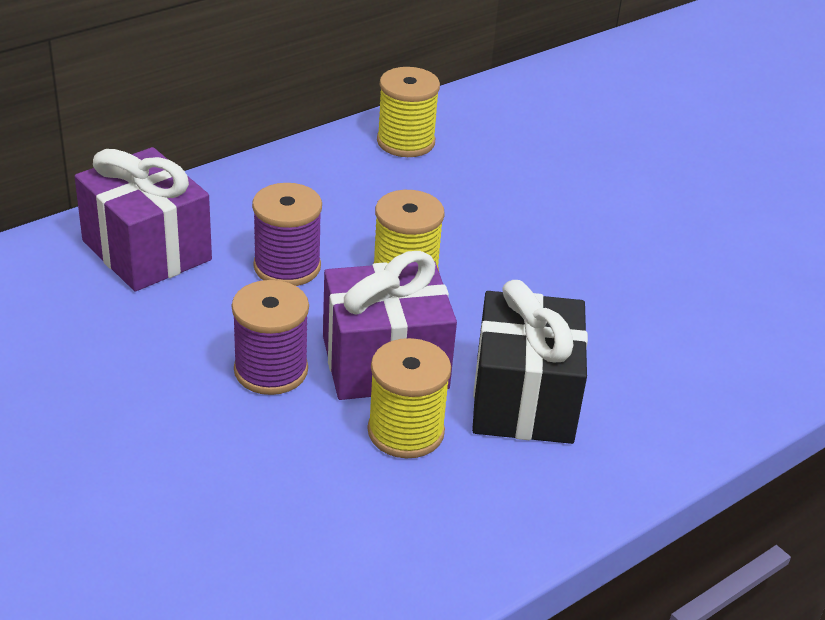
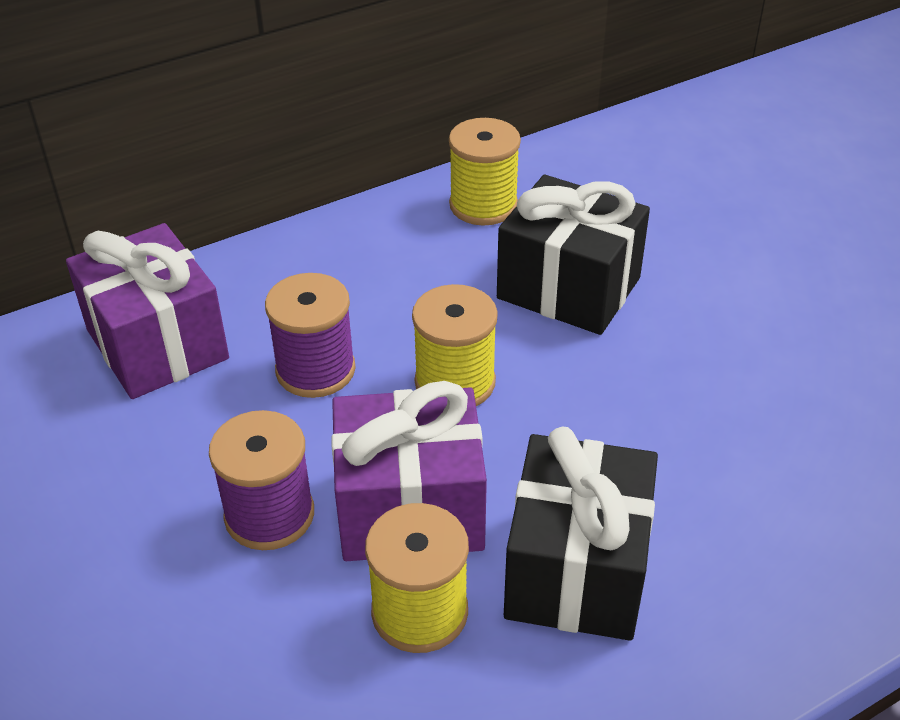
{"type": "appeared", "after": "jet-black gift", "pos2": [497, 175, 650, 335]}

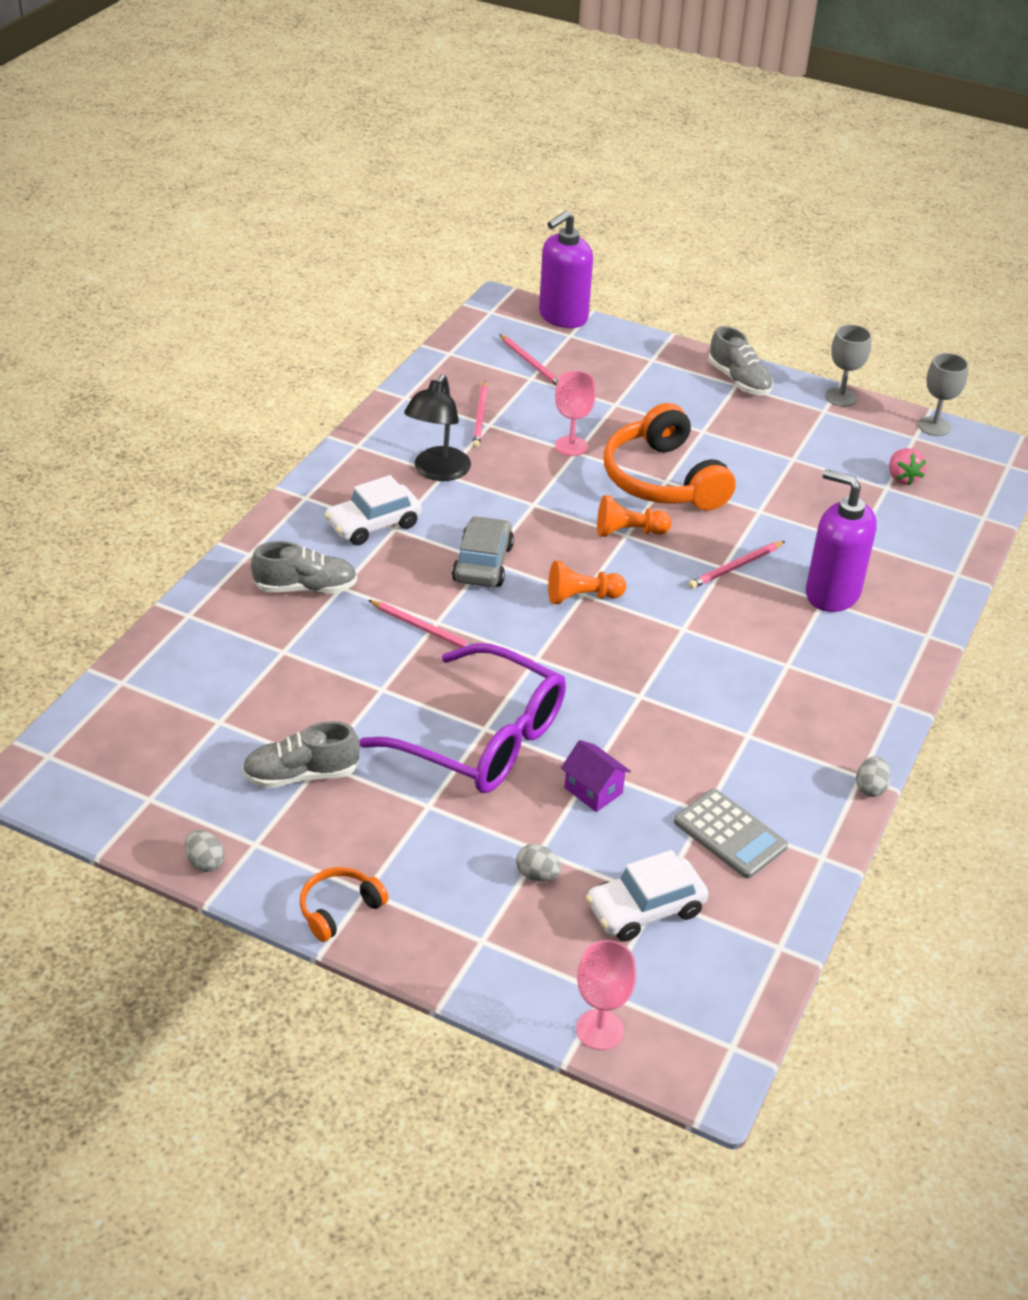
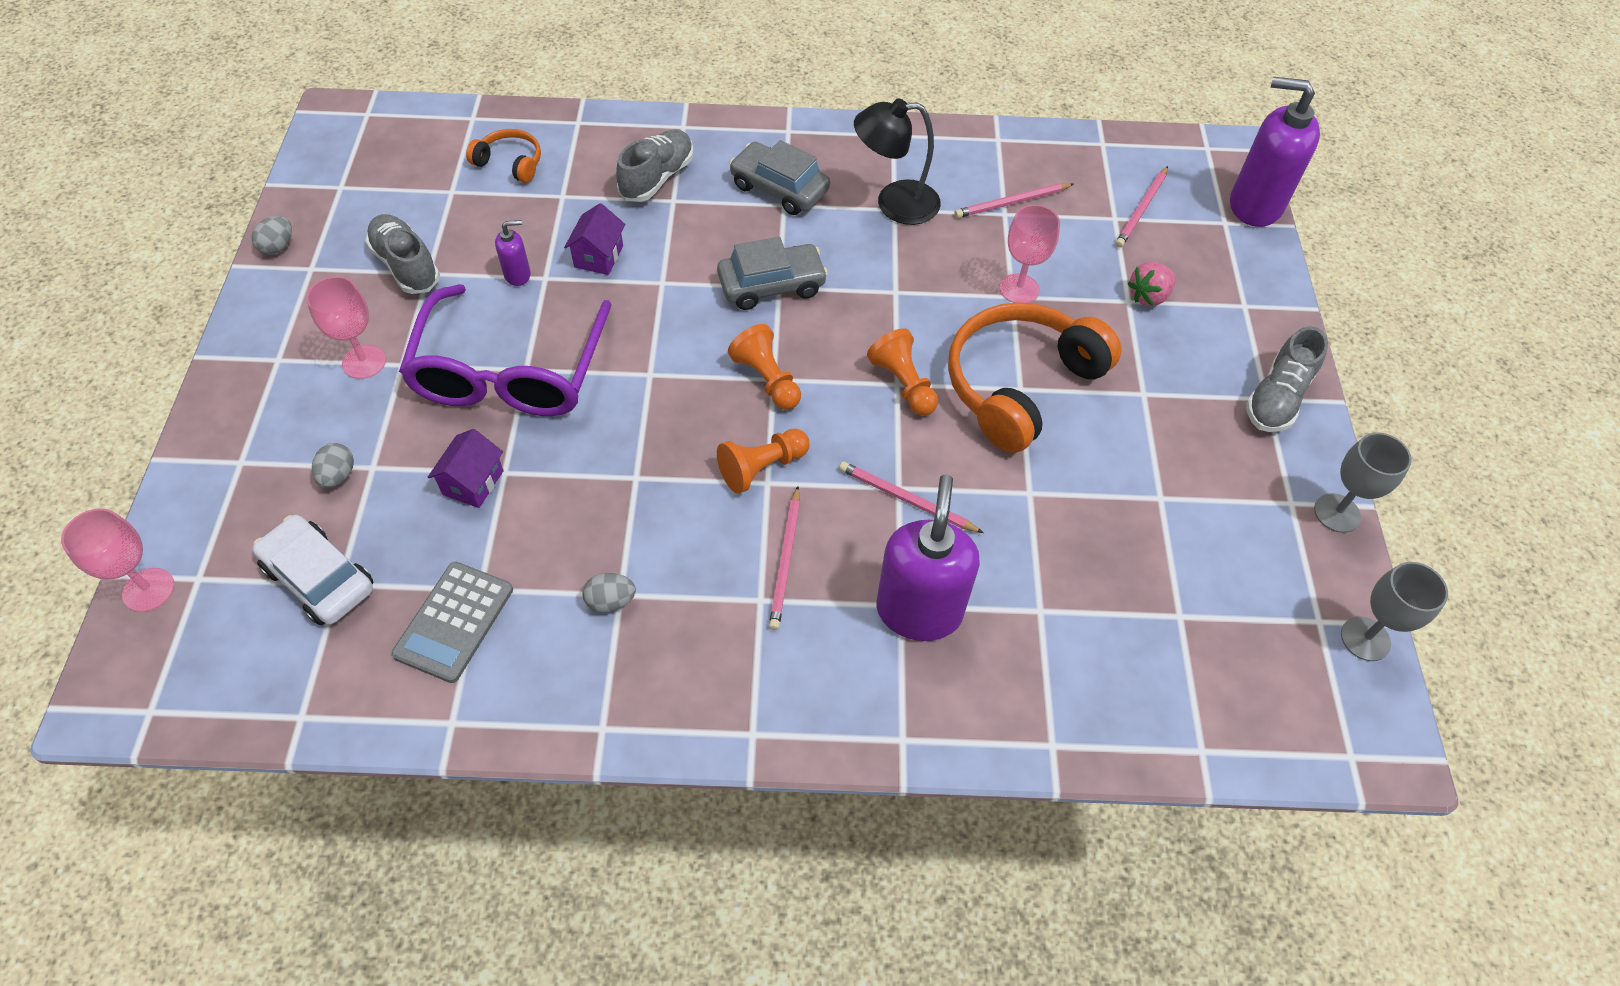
{"type": "spun", "before": "grey shoe", "pos1": [251, 541, 357, 593], "pos2": [616, 129, 694, 202], "turn": -120}
{"type": "relocated", "before": "orange-coloured over-ear headphones", "pos1": [300, 867, 389, 942], "pos2": [466, 129, 541, 183]}
{"type": "colour", "before": "pure white toy car", "after": "grey toy car", "pos1": [324, 475, 422, 545], "pos2": [729, 140, 830, 215]}
{"type": "relocated", "before": "pink pencil", "pos1": [368, 600, 478, 654], "pos2": [769, 486, 800, 630]}
{"type": "relocated", "before": "grey egg shape", "pos1": [856, 756, 891, 797], "pos2": [582, 573, 636, 613]}
{"type": "relocated", "before": "pink berry", "pos1": [889, 448, 926, 486], "pos2": [1127, 262, 1176, 307]}
{"type": "appeared", "after": "pink goblet", "pos2": [306, 276, 386, 379]}
{"type": "appeared", "after": "violet soap dispenser", "pos2": [495, 220, 531, 286]}
{"type": "appeared", "after": "violet toy house", "pos2": [564, 203, 625, 275]}
{"type": "appeared", "after": "orange-coloured game pawn", "pos2": [717, 429, 809, 494]}

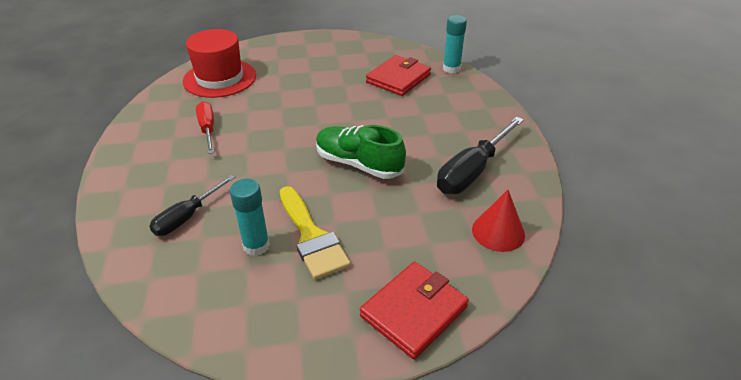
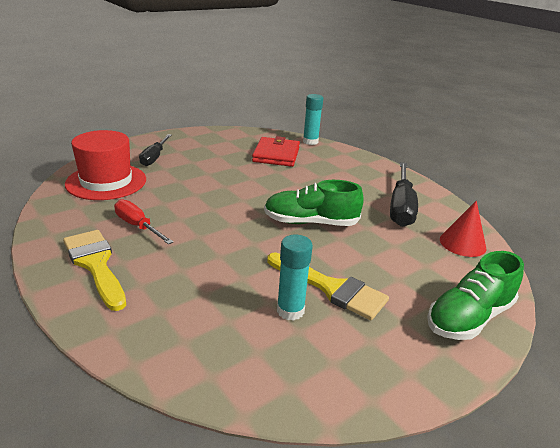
{"type": "relocated", "before": "jet-black screwdriver", "pos1": [149, 175, 235, 236], "pos2": [139, 134, 172, 166]}
{"type": "exchanged", "before": "red card wallet", "after": "green shoe", "pos1": [360, 262, 469, 359], "pos2": [427, 251, 524, 340]}
{"type": "appeared", "after": "golden paint brush", "pos2": [63, 230, 126, 311]}

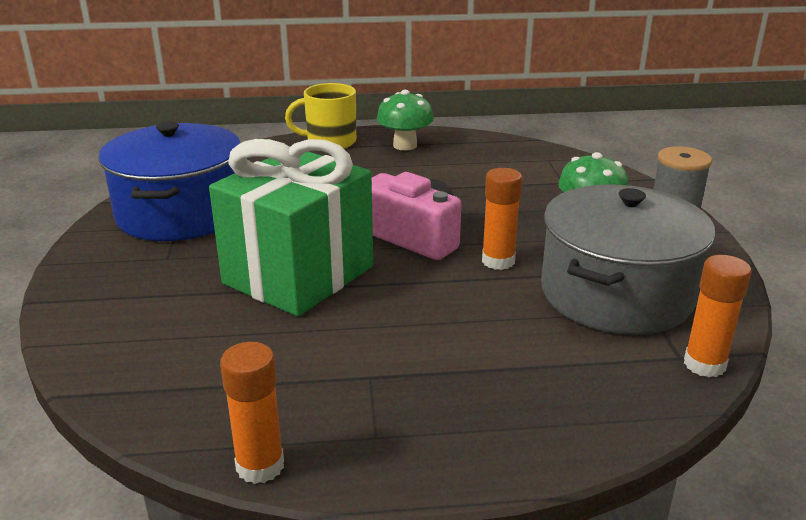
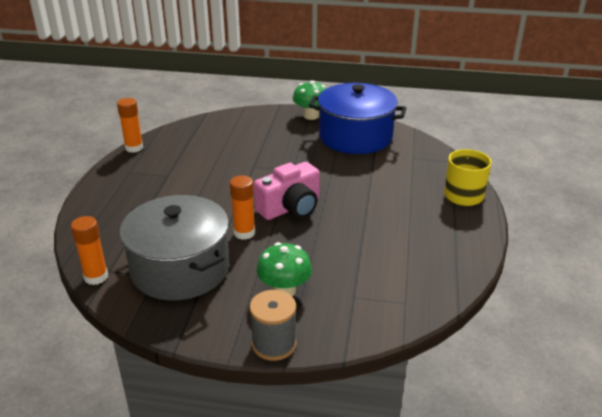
{"type": "missing", "before": "green gift", "pos1": [209, 139, 373, 316]}
{"type": "relocated", "before": "green mushroom", "pos1": [377, 90, 434, 150], "pos2": [293, 80, 327, 120]}

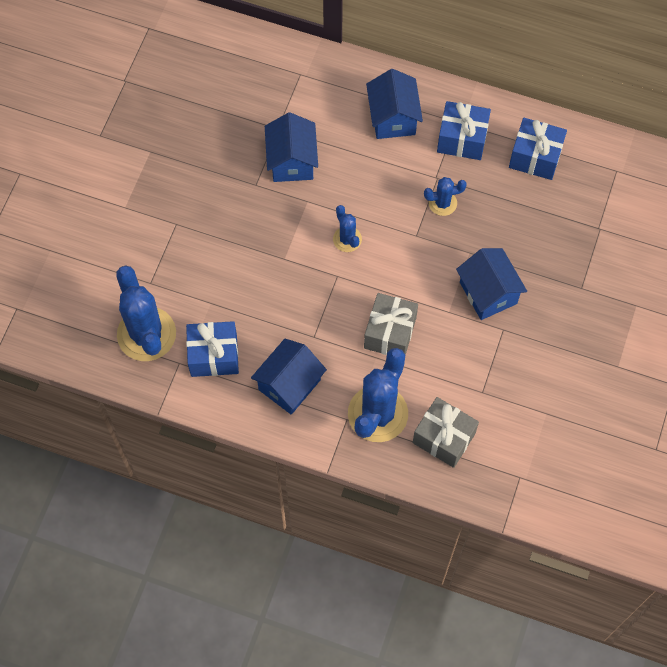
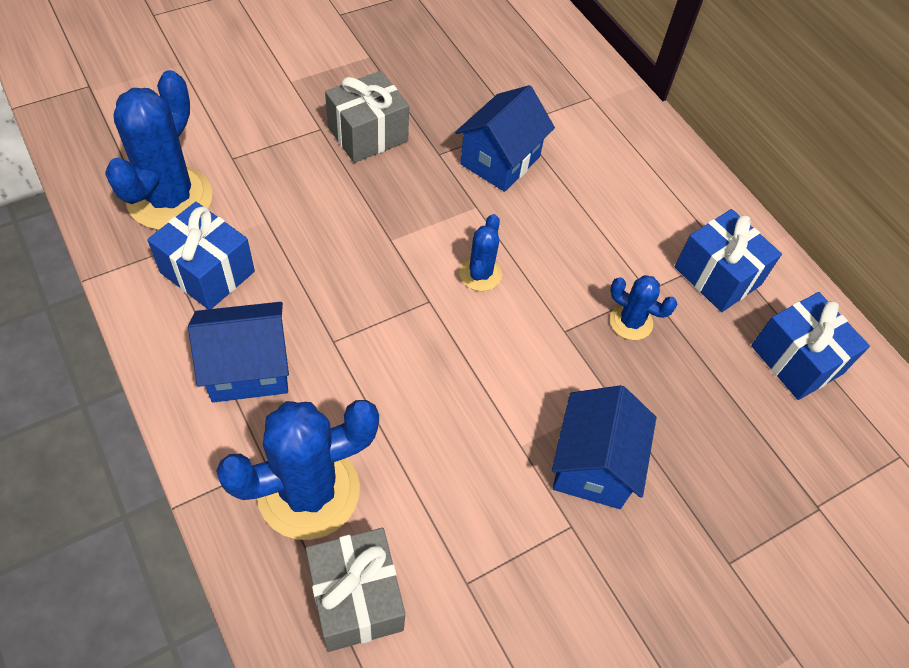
{"type": "relocated", "before": "grey gift", "pos1": [364, 293, 418, 355], "pos2": [325, 71, 409, 163]}
{"type": "missing", "before": "blue toy house", "pos1": [366, 69, 423, 139]}

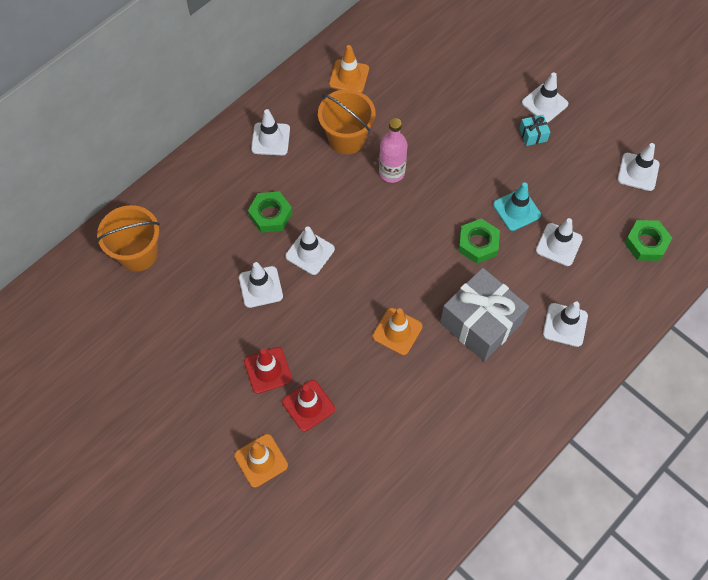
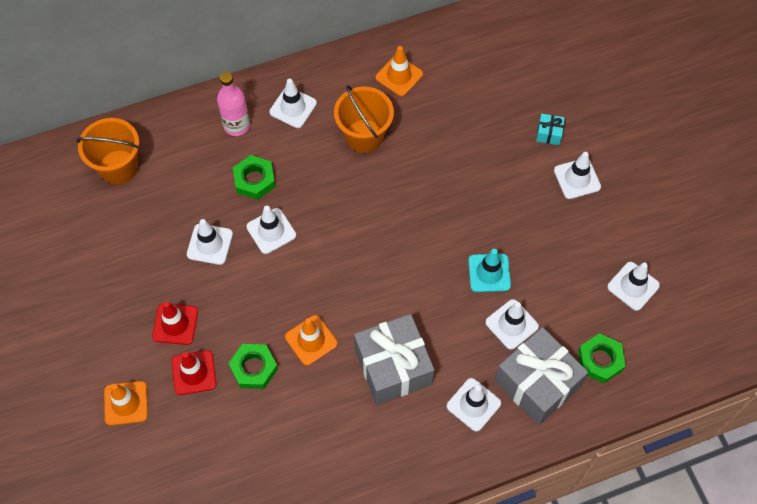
{"type": "relocated", "before": "pink flask", "pos1": [379, 118, 408, 183], "pos2": [217, 72, 250, 136]}
{"type": "relocated", "before": "green hexagon nut", "pos1": [458, 218, 500, 263], "pos2": [229, 344, 278, 389]}
{"type": "relocated", "before": "turquoise gift", "pos1": [519, 115, 550, 146], "pos2": [536, 114, 565, 145]}
{"type": "appeared", "after": "grey gift", "pos2": [495, 327, 588, 425]}

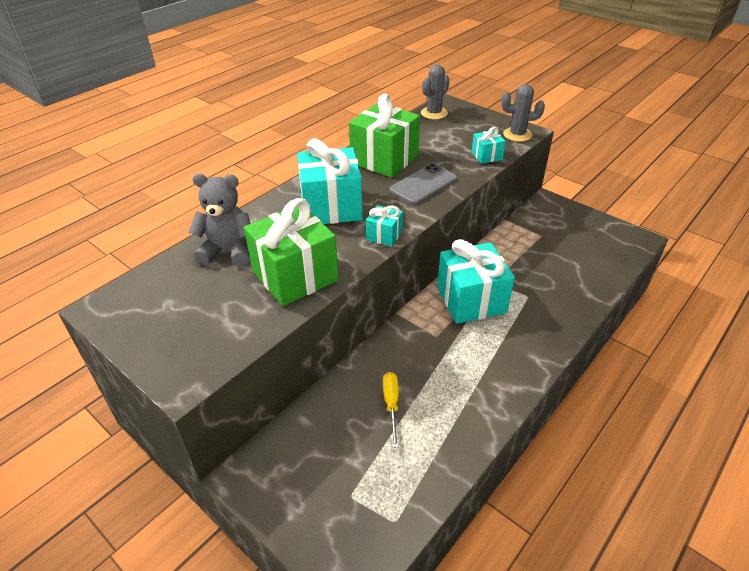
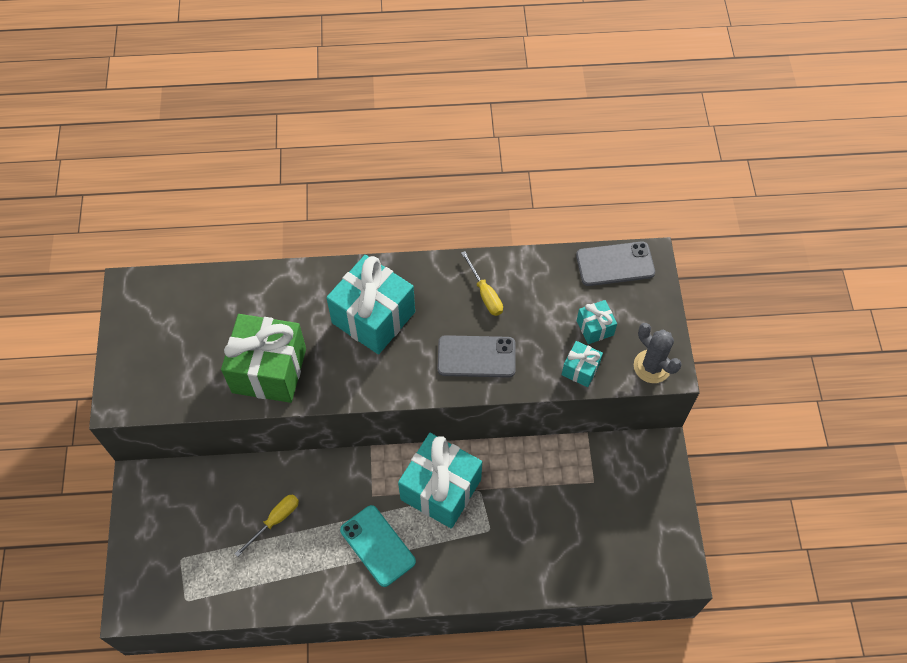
{"type": "missing", "before": "grey teddy", "pos1": [189, 174, 251, 266]}
{"type": "exchanged", "before": "green gift", "after": "golden screwdriver", "pos1": [349, 94, 420, 177], "pos2": [461, 251, 503, 316]}
{"type": "relocated", "before": "turquoise gift", "pos1": [366, 205, 403, 247], "pos2": [576, 300, 617, 344]}
{"type": "exchanged", "before": "grey cactus", "after": "grey smartphone", "pos1": [421, 65, 450, 119], "pos2": [576, 241, 655, 286]}
{"type": "appeared", "after": "turquoise smartphone", "pos2": [340, 505, 416, 587]}

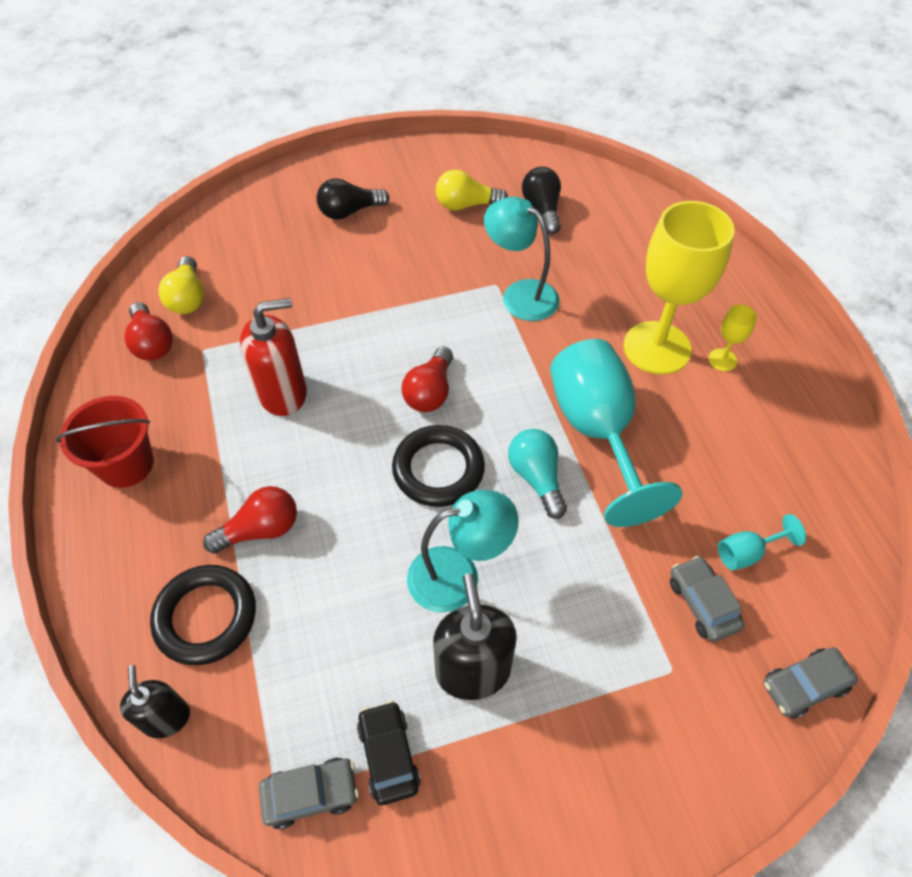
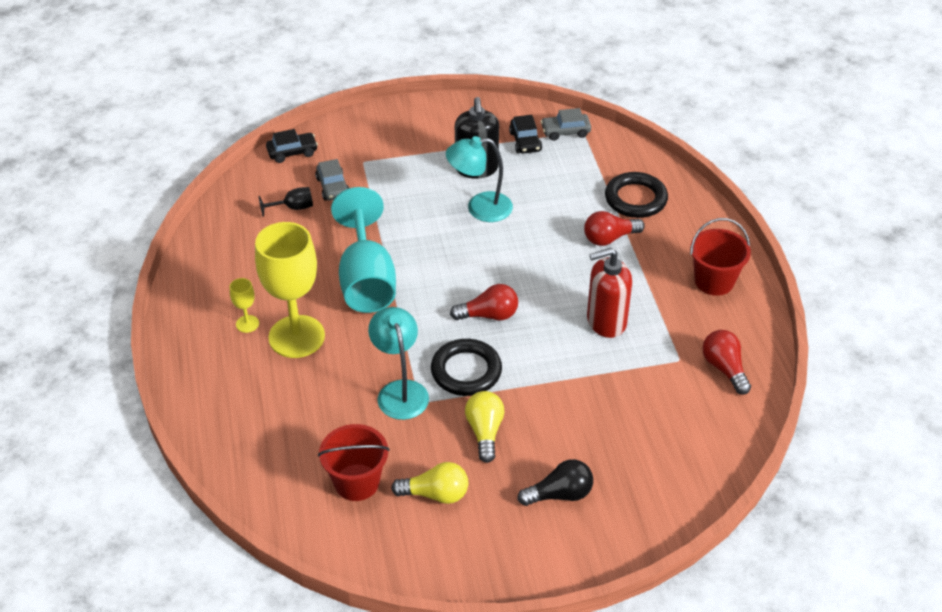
{"type": "missing", "before": "jet-black soap dispenser", "pos1": [120, 665, 190, 738]}
{"type": "relocated", "before": "golden light bulb", "pos1": [158, 256, 204, 314], "pos2": [465, 391, 505, 463]}
{"type": "relocated", "before": "jet-black hoop", "pos1": [392, 425, 485, 507], "pos2": [431, 339, 502, 396]}
{"type": "spun", "before": "red light bulb", "pos1": [402, 347, 453, 412], "pos2": [450, 284, 518, 320], "turn": 60}
{"type": "spun", "before": "turquoise lamp", "pos1": [484, 196, 560, 321], "pos2": [368, 307, 429, 420], "turn": -150}
{"type": "missing", "before": "turquoise light bulb", "pos1": [508, 429, 567, 519]}
{"type": "exchanged", "before": "jet-black light bulb", "after": "red sand bucket", "pos1": [522, 167, 561, 235], "pos2": [318, 424, 390, 501]}
{"type": "colour", "before": "turquoise goblet", "after": "jet-black goblet", "pos1": [718, 514, 806, 570], "pos2": [259, 187, 313, 217]}
{"type": "colour", "before": "grey toy car", "after": "jet-black toy car", "pos1": [763, 647, 858, 719], "pos2": [266, 129, 318, 163]}

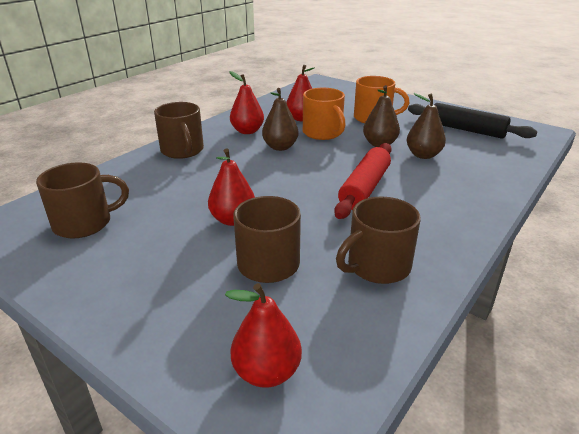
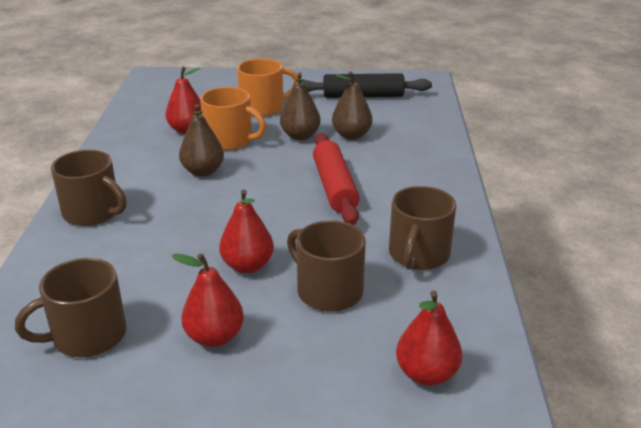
{"type": "spun", "before": "dark brown tea mug", "pos1": [36, 162, 129, 239], "pos2": [15, 258, 127, 357], "turn": -150}
{"type": "relocated", "before": "red pear", "pos1": [230, 71, 264, 134], "pos2": [172, 253, 244, 347]}

